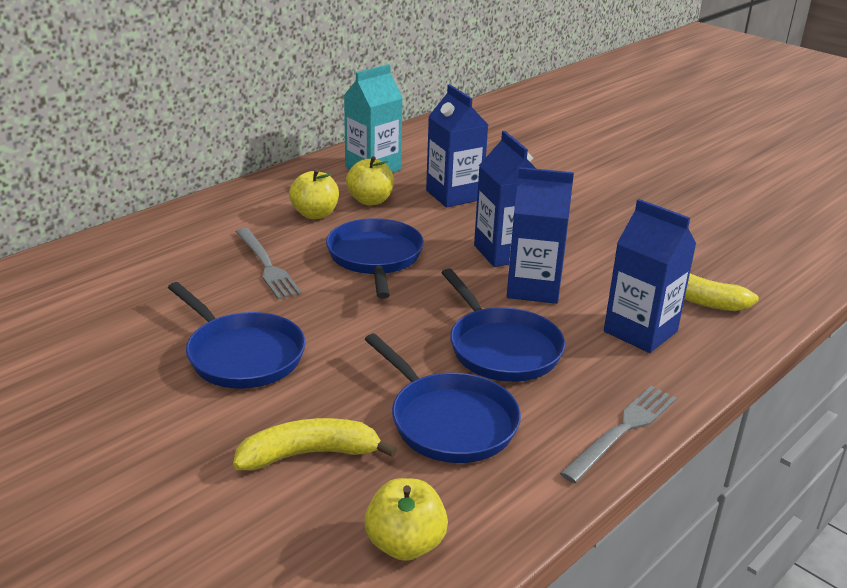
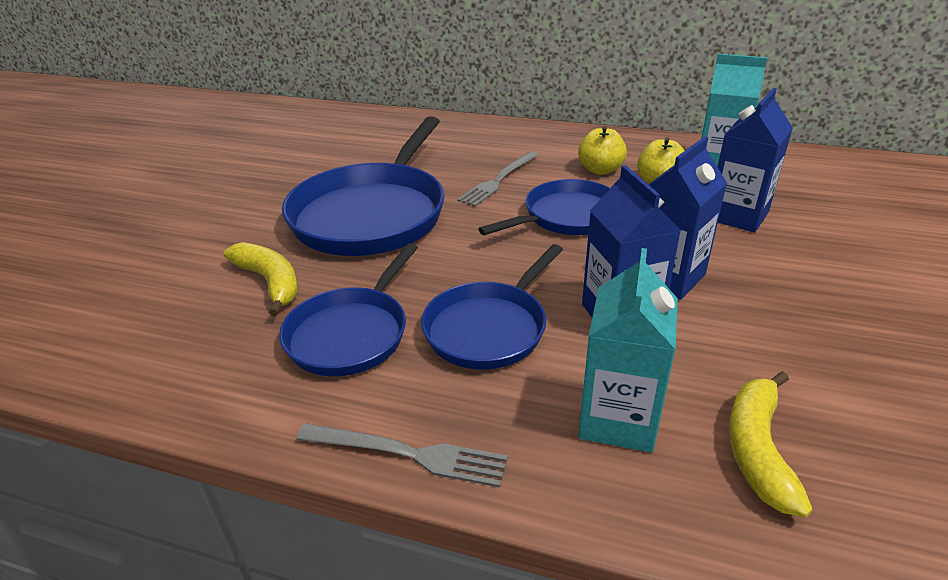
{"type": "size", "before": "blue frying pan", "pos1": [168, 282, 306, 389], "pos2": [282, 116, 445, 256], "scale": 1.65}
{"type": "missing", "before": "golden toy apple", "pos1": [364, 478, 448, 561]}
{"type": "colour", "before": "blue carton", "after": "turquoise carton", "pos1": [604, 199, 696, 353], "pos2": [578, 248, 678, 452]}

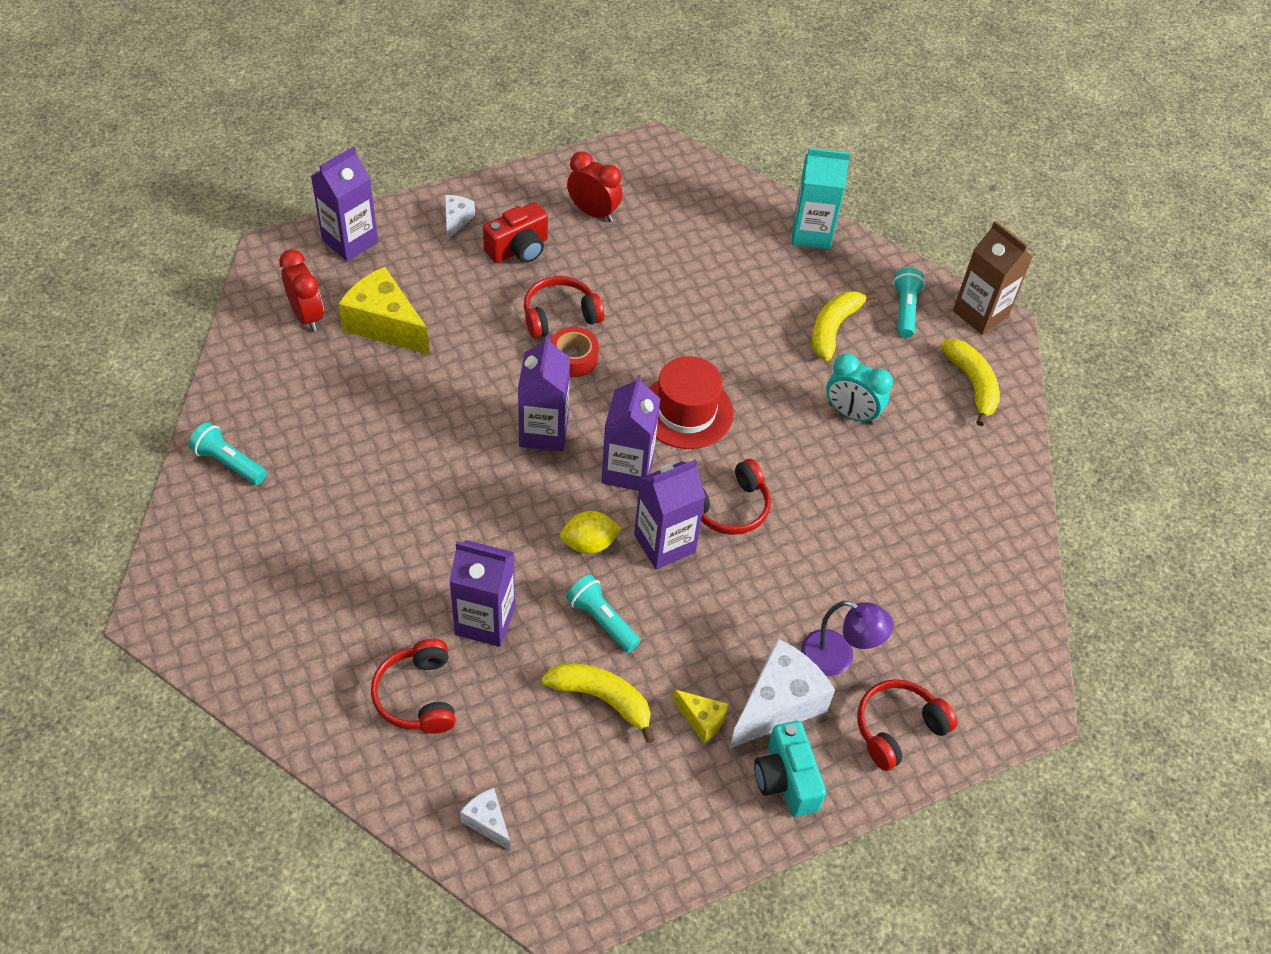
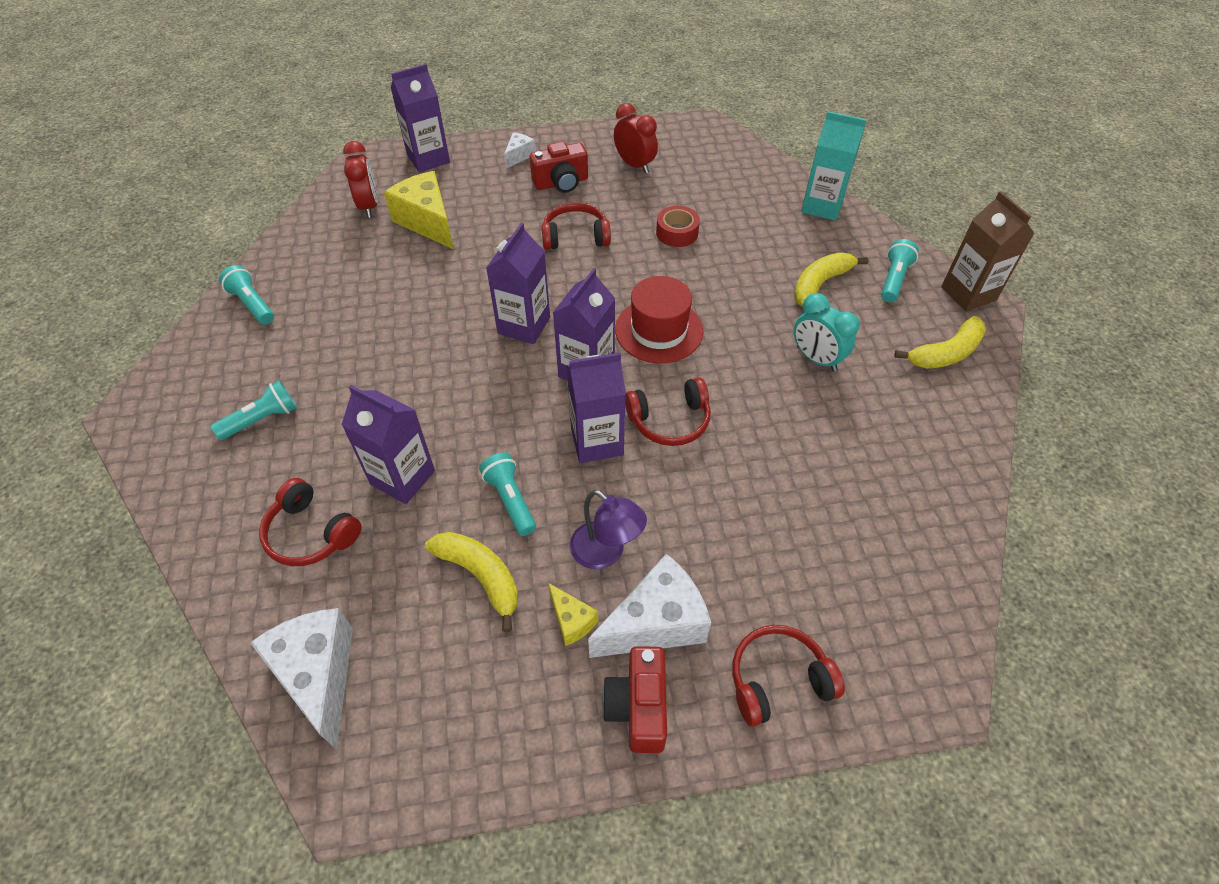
{"type": "spun", "before": "red over-ear headphones", "pos1": [371, 639, 456, 734], "pos2": [259, 478, 362, 566], "turn": -60}
{"type": "size", "before": "pure white cheese", "pos1": [460, 788, 511, 851], "pos2": [250, 608, 353, 750], "scale": 1.98}
{"type": "relocated", "before": "red roll of tape", "pos1": [550, 327, 599, 377], "pos2": [656, 206, 700, 247]}
{"type": "missing", "before": "golden lemon", "pos1": [560, 511, 622, 554]}
{"type": "colour", "before": "turquoise photo camera", "after": "red photo camera", "pos1": [754, 721, 826, 817], "pos2": [602, 646, 667, 753]}
{"type": "relocated", "before": "violet lamp", "pos1": [801, 601, 894, 676], "pos2": [570, 490, 647, 569]}
{"type": "spun", "before": "golden toy banana", "pos1": [940, 339, 1000, 426], "pos2": [894, 316, 986, 369], "turn": 60}
{"type": "appeared", "after": "turquoise flashlight", "pos2": [211, 380, 297, 440]}

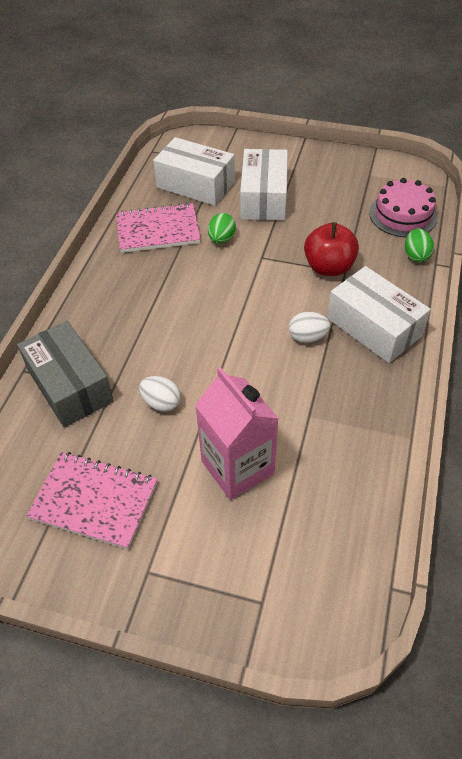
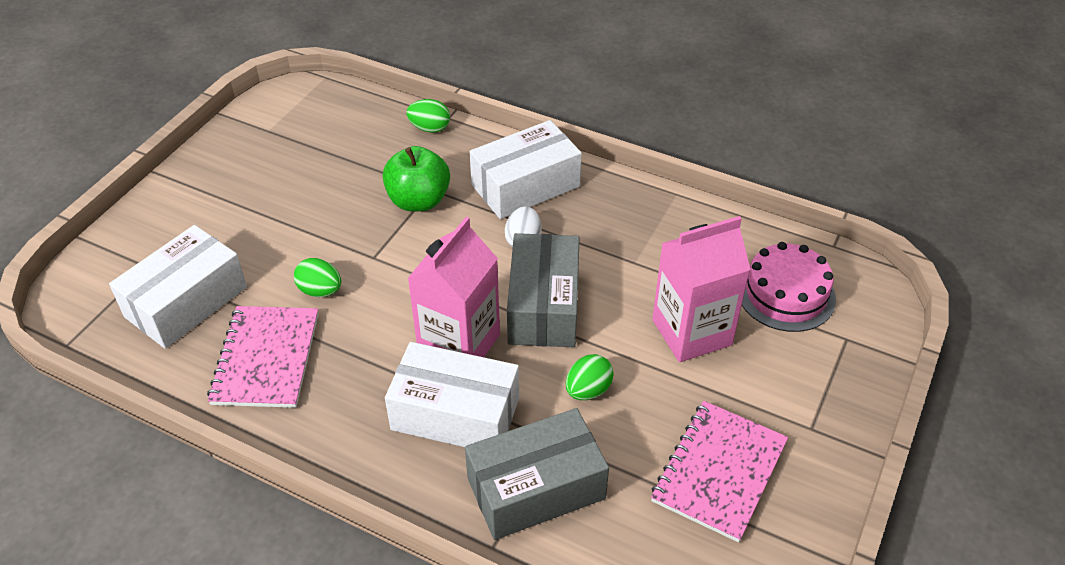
{"type": "colour", "before": "pure white egg shape", "after": "green egg shape", "pos1": [139, 376, 181, 412], "pos2": [566, 354, 614, 400]}
{"type": "relocated", "before": "pure white parcel", "pos1": [240, 149, 288, 221], "pos2": [385, 342, 519, 447]}
{"type": "colour", "before": "red toy apple", "after": "green toy apple", "pos1": [304, 222, 359, 276], "pos2": [383, 146, 450, 211]}
{"type": "relocated", "before": "pink gateau", "pos1": [369, 178, 438, 237], "pos2": [742, 242, 836, 332]}
{"type": "appeared", "after": "pink carton", "pos2": [407, 217, 500, 357]}
{"type": "appeared", "after": "grey parcel", "pos2": [507, 233, 580, 347]}

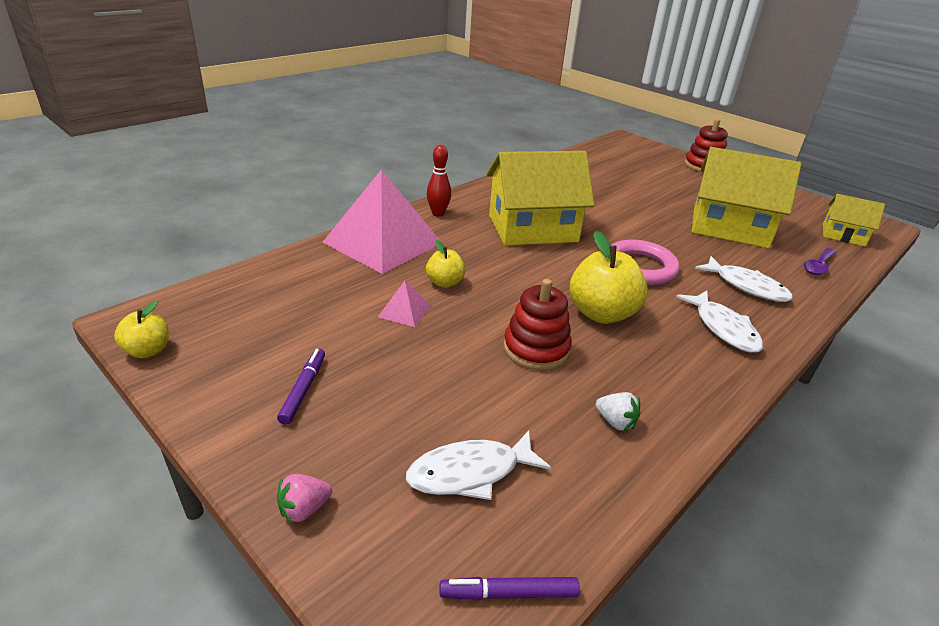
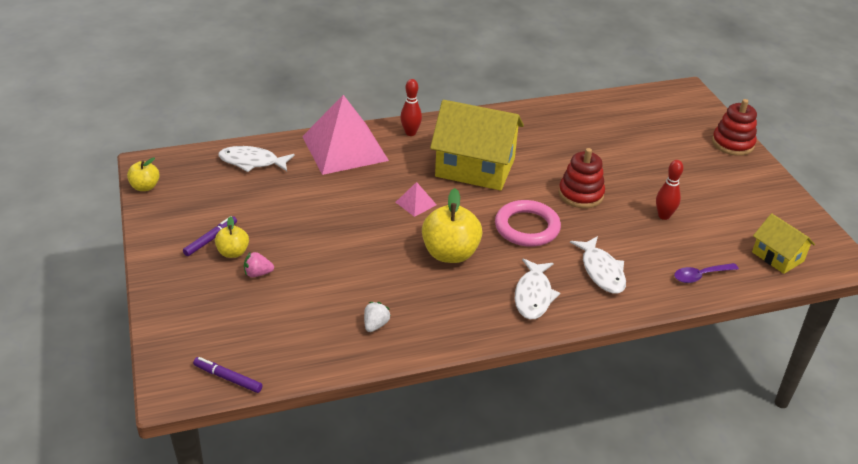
{"type": "relocated", "before": "pink berry", "pos1": [277, 474, 332, 523], "pos2": [244, 252, 274, 277]}
{"type": "relocated", "before": "pink pyramid", "pos1": [378, 281, 431, 327], "pos2": [396, 182, 437, 217]}
{"type": "relocated", "before": "pure white fish", "pos1": [406, 431, 551, 500], "pos2": [218, 146, 295, 172]}
{"type": "relocated", "before": "golden toy apple", "pos1": [426, 240, 466, 288], "pos2": [215, 216, 249, 258]}
{"type": "relocated", "before": "red ring stacker", "pos1": [503, 279, 572, 370], "pos2": [559, 148, 605, 208]}
{"type": "spun", "before": "pure white berry", "pos1": [596, 392, 640, 431], "pos2": [364, 302, 391, 332], "turn": -135}
{"type": "exchanged", "before": "golden toy house", "after": "red tenpin", "pos1": [692, 147, 801, 248], "pos2": [656, 160, 683, 220]}

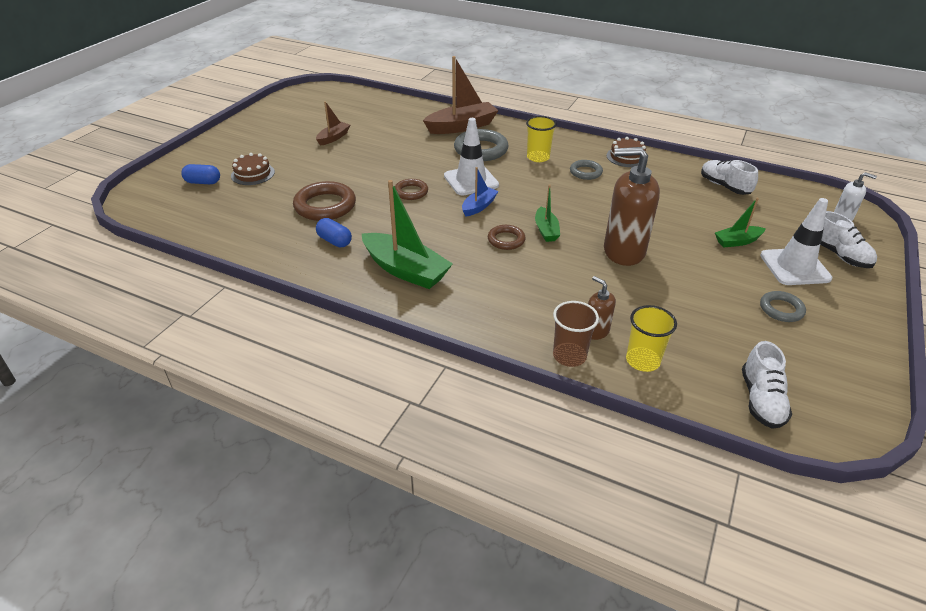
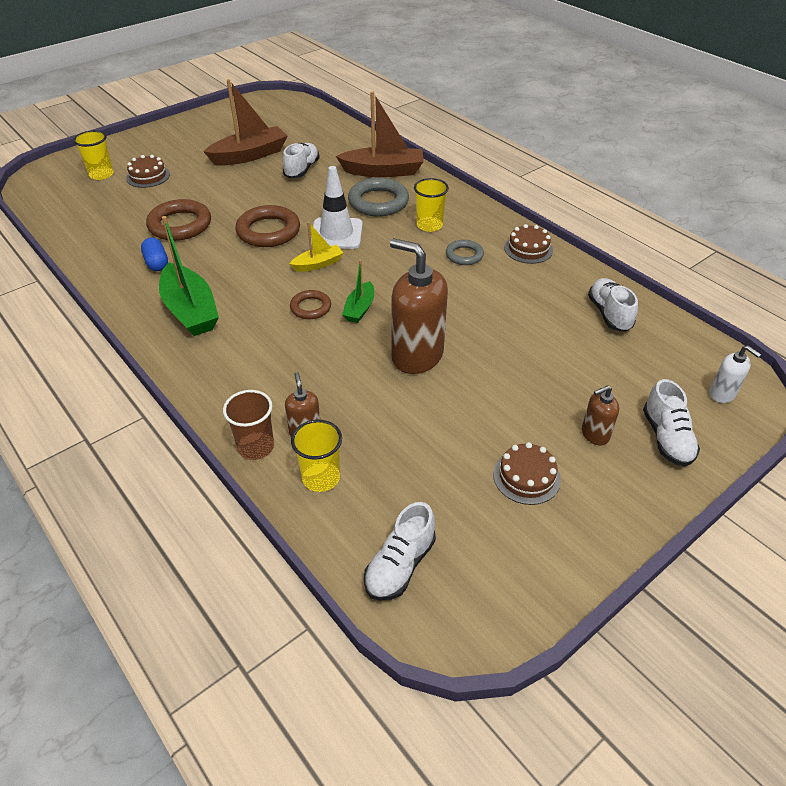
{"type": "exchanged", "before": "blue pill", "after": "golden beaker", "pos1": [181, 164, 220, 184], "pos2": [73, 130, 113, 180]}
{"type": "size", "before": "dark brown boat", "pos1": [316, 101, 350, 146], "pos2": [204, 79, 287, 166], "scale": 1.85}
{"type": "size", "before": "dark brown hoop", "pos1": [395, 179, 428, 200], "pos2": [236, 205, 300, 247], "scale": 1.75}
{"type": "colour", "before": "blue boat", "after": "golden boat", "pos1": [462, 167, 498, 217], "pos2": [290, 222, 343, 272]}
{"type": "missing", "before": "green boat", "pos1": [715, 198, 766, 247]}
{"type": "exchanged", "before": "pure white traffic cone", "after": "dark brown soap dispenser", "pos1": [760, 198, 832, 285], "pos2": [582, 385, 619, 445]}
{"type": "exchanged", "before": "grey hoop", "after": "dark brown gateau", "pos1": [760, 291, 806, 322], "pos2": [493, 442, 561, 505]}
{"type": "appeared", "after": "pure white shoe", "pos2": [283, 143, 320, 178]}

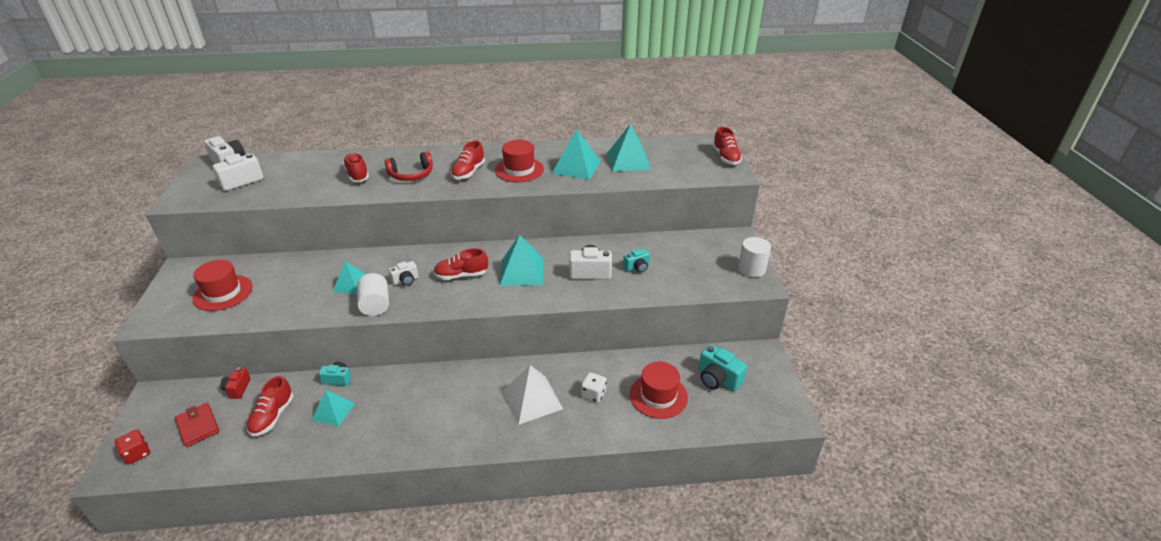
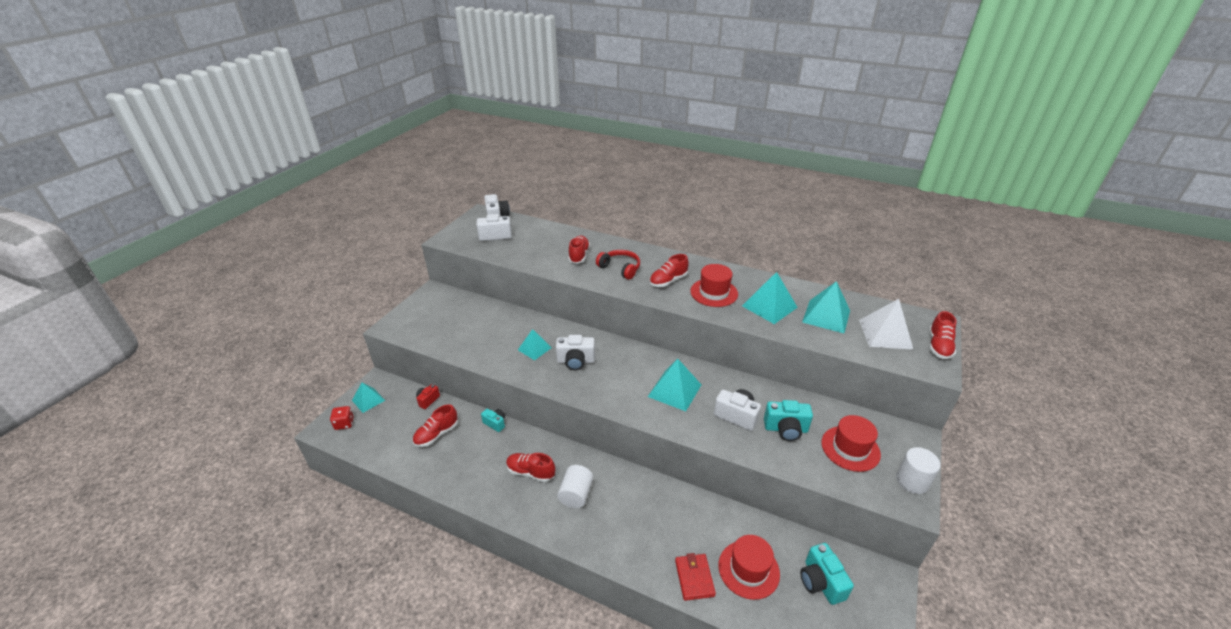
{"type": "relocated", "before": "red card wallet", "pos1": [175, 403, 220, 447], "pos2": [675, 553, 716, 601]}
{"type": "relocated", "before": "red top hat", "pos1": [192, 260, 252, 311], "pos2": [821, 415, 881, 472]}
{"type": "relocated", "before": "turquoise pyramid", "pos1": [312, 390, 355, 427], "pos2": [352, 383, 385, 413]}
{"type": "relocated", "before": "pure white cylinder", "pos1": [357, 273, 389, 316], "pos2": [557, 465, 593, 508]}
{"type": "spun", "before": "red over-ear headphones", "pos1": [385, 151, 433, 181], "pos2": [596, 250, 640, 280], "turn": -150}
{"type": "size", "before": "pure white photo camera", "pos1": [389, 261, 419, 286], "pos2": [556, 335, 595, 370], "scale": 1.62}
{"type": "relocated", "before": "red shoe", "pos1": [434, 248, 488, 280], "pos2": [506, 453, 555, 482]}
{"type": "relocated", "before": "pure white pyramid", "pos1": [503, 365, 563, 425], "pos2": [859, 299, 914, 350]}
{"type": "missing", "before": "pure white dice", "pos1": [581, 372, 607, 403]}
{"type": "size", "before": "turquoise photo camera", "pos1": [623, 249, 650, 273], "pos2": [764, 400, 813, 441], "scale": 1.62}

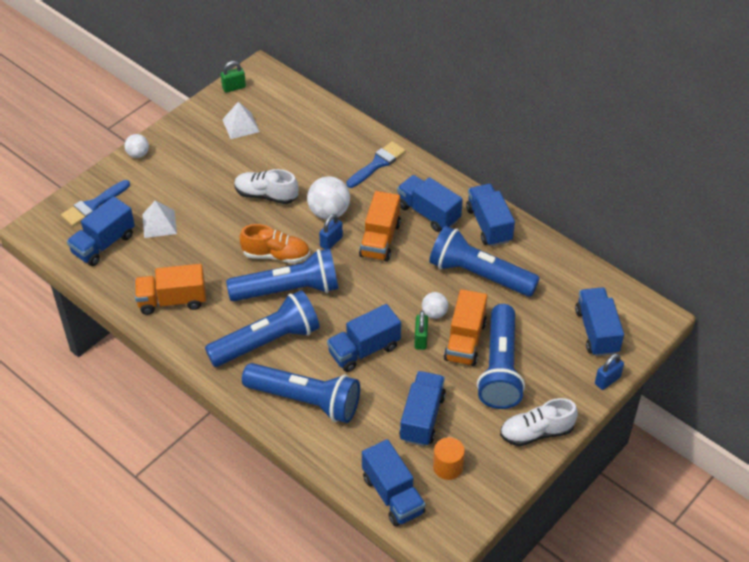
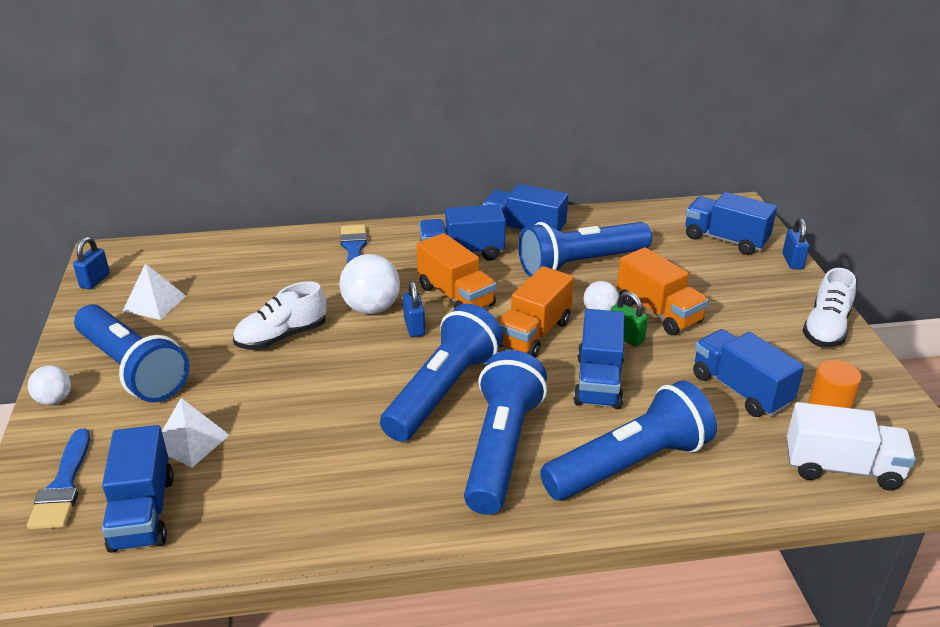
{"type": "relocated", "before": "orange-coloured toy truck", "pos1": [135, 264, 206, 315], "pos2": [498, 266, 574, 358]}
{"type": "colour", "before": "green padlock", "after": "blue padlock", "pos1": [221, 61, 246, 93], "pos2": [73, 237, 110, 289]}
{"type": "missing", "before": "orange-coloured shoe", "pos1": [239, 224, 310, 264]}
{"type": "colour", "before": "blue toy truck", "after": "pure white toy truck", "pos1": [362, 439, 426, 526], "pos2": [787, 402, 916, 490]}
{"type": "relocated", "before": "blue flashlight", "pos1": [477, 304, 525, 409], "pos2": [74, 304, 189, 402]}

